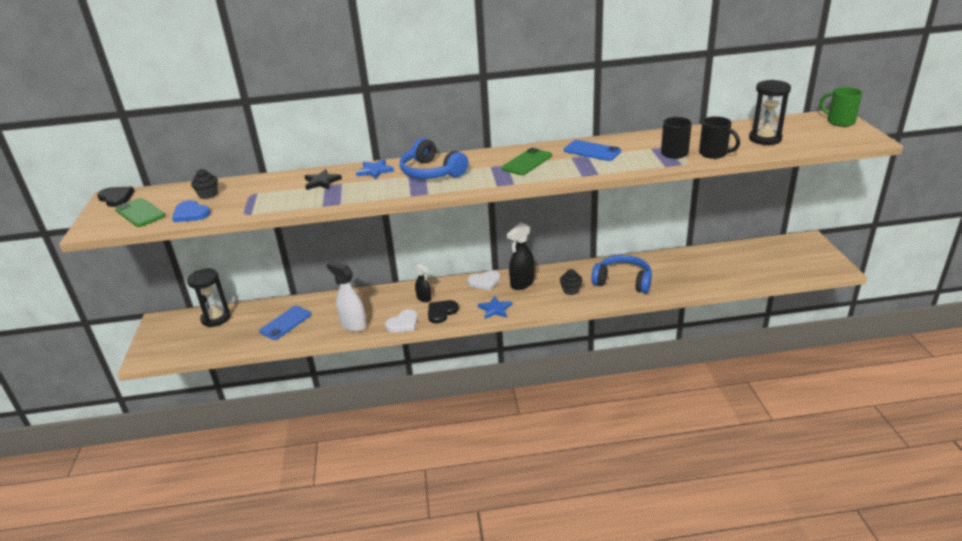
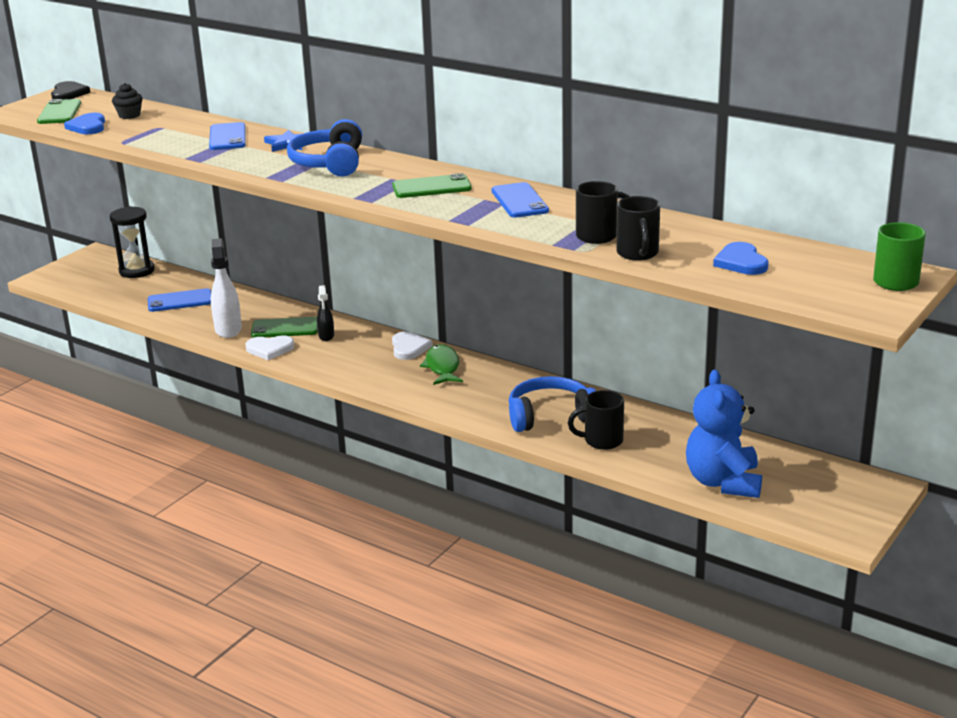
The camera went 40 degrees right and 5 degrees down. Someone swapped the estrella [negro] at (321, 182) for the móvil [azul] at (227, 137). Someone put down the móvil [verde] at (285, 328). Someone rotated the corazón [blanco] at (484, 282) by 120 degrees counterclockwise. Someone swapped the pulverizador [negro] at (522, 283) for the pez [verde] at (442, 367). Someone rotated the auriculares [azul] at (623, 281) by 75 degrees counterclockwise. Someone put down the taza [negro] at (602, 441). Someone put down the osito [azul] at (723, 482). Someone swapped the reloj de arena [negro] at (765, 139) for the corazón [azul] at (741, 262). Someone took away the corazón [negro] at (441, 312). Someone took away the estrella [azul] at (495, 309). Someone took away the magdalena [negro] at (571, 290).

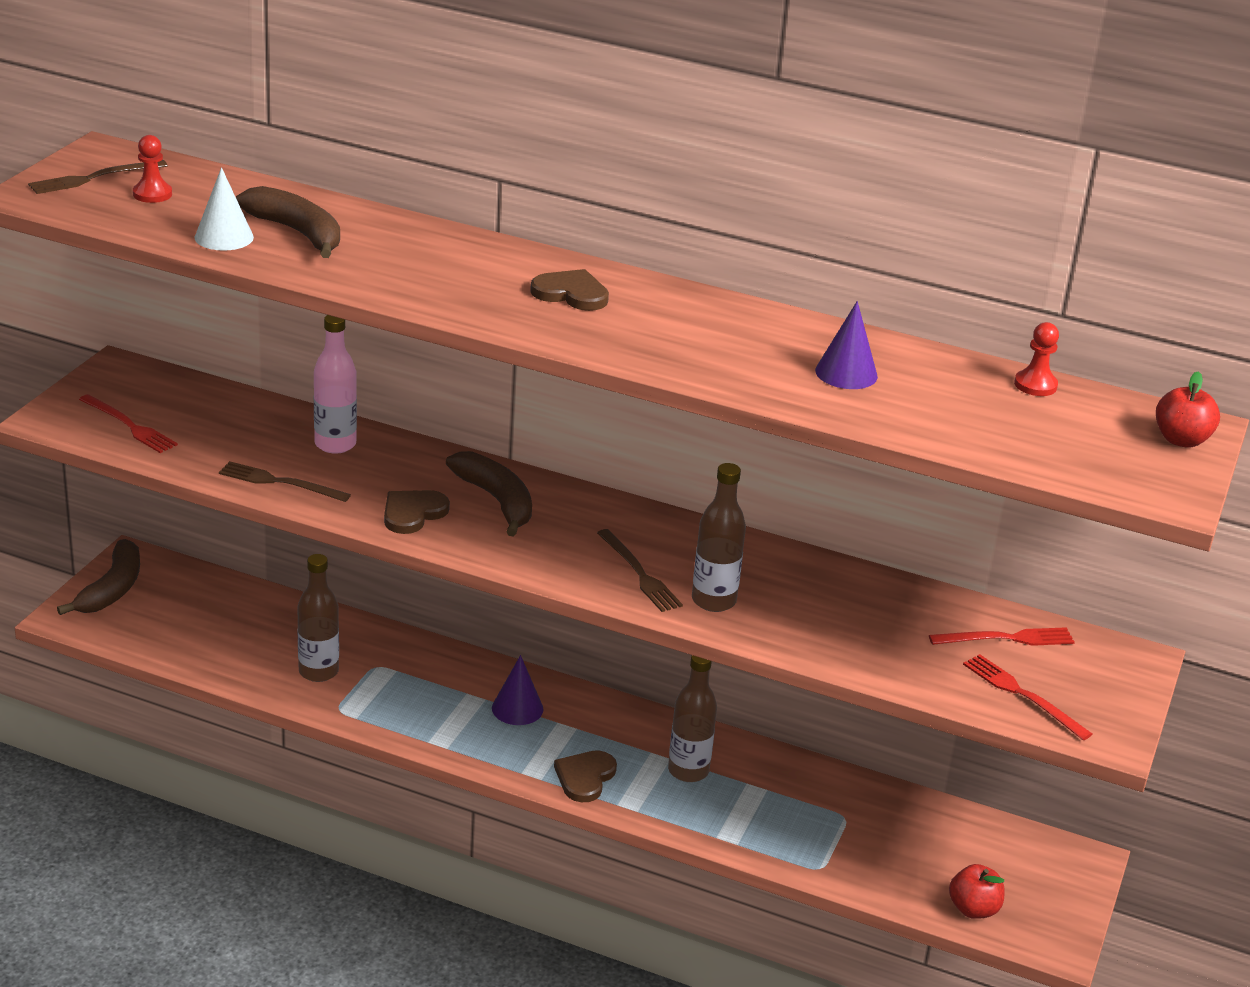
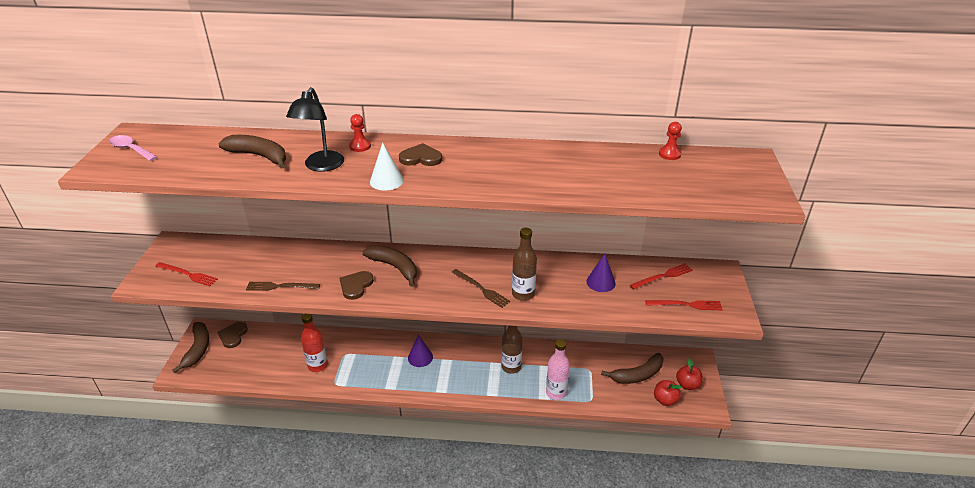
The camera went 15 degrees left and 5 degrees up. Someone swapped the tenedor [marrón] at (94, 178) for the cuchara [rosa] at (131, 149). Someone carried the corazón [marrón] from (585, 777) to (233, 336). Someone put down the lámpara [negro] at (321, 166). Someone repainted the botella [marrón] at (318, 671), which became the botella [rojo] at (317, 365). Someone carried the peón [rojo] from (152, 194) to (360, 146). Someone carried the cono [blanco] from (224, 237) to (386, 181). Someone carried the botella [rosa] from (335, 444) to (556, 393). Someone carried the cono [morado] from (846, 373) to (600, 282). Someone put down the plátano [marrón] at (637, 375). Someone rotated the tenedor [rojo] at (1022, 695) by 150 degrees clockwise. Someone carried the manzana [rojo] from (1181, 440) to (687, 385).

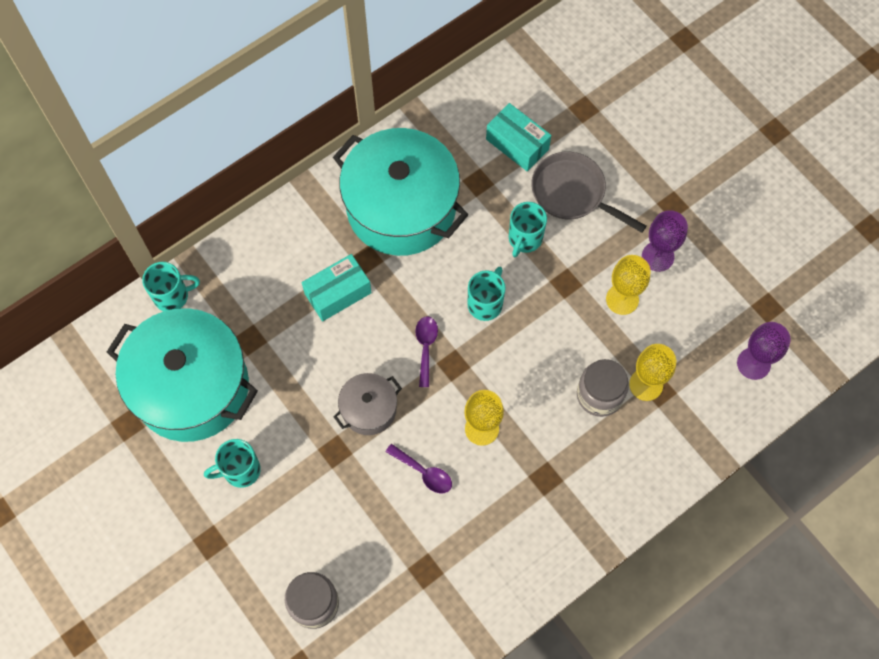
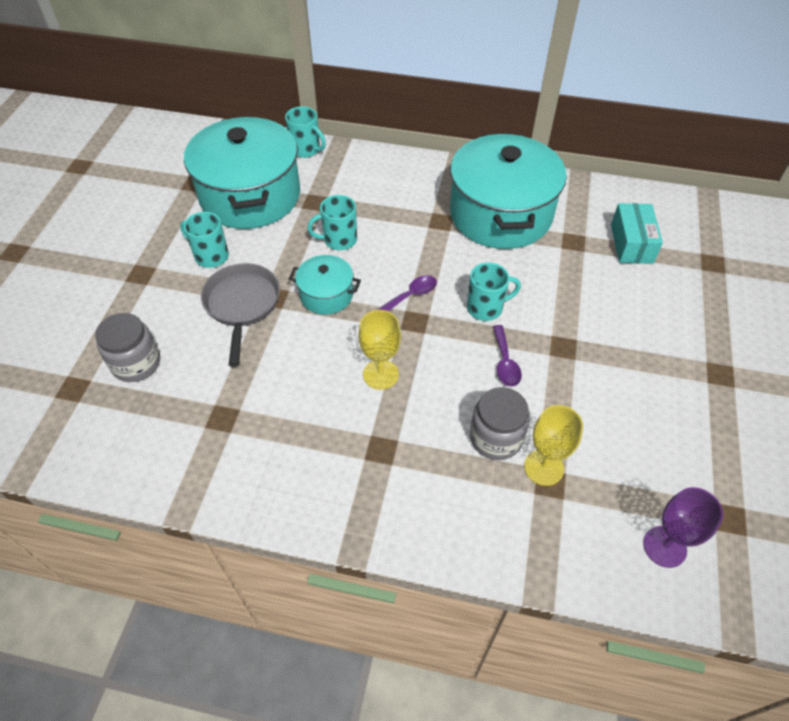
The camera went 50 degrees right and 15 degrees down. Someone carried the sartén [gris] from (572, 193) to (242, 305). Someone repainted the olla [gris] at (369, 409), which became the olla [turquesa] at (326, 295). Someone carried the taza [turquesa] from (524, 239) to (339, 240). Someone carried the cuchara [morado] from (423, 472) to (505, 362). Someone took away the caja [turquesa] at (338, 293). Someone took away the copa [amarillo] at (622, 299). Someone took away the copa [morado] at (657, 256).

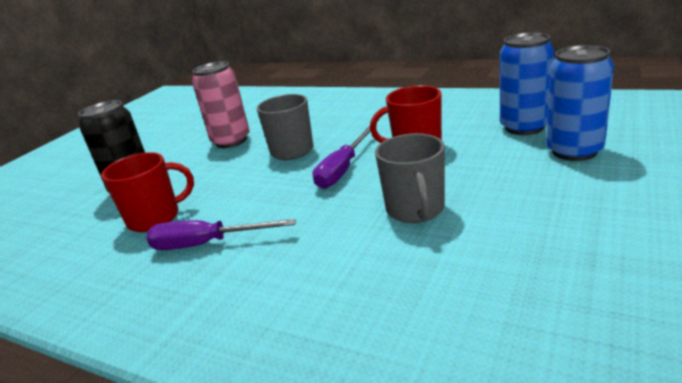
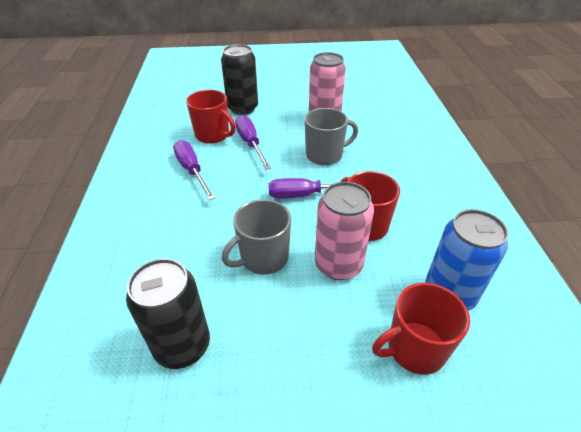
The camera went 55 degrees right and 15 degrees up. Someone put down the lata [negro] at (182, 345). Someone put down the destornillador [morado] at (250, 144). Someone put down the lata [rosa] at (338, 264). Someone swapped the lata [azul] at (574, 151) for the taza [rojo] at (414, 348).

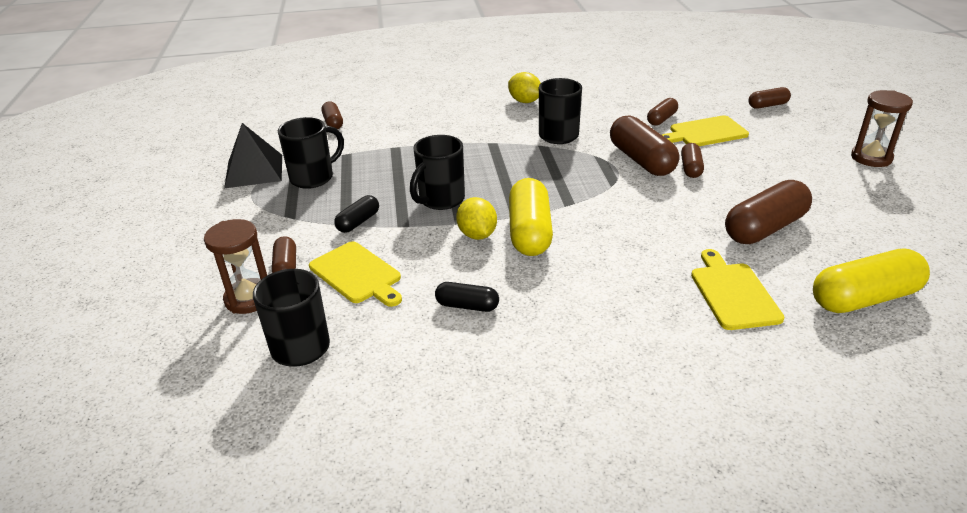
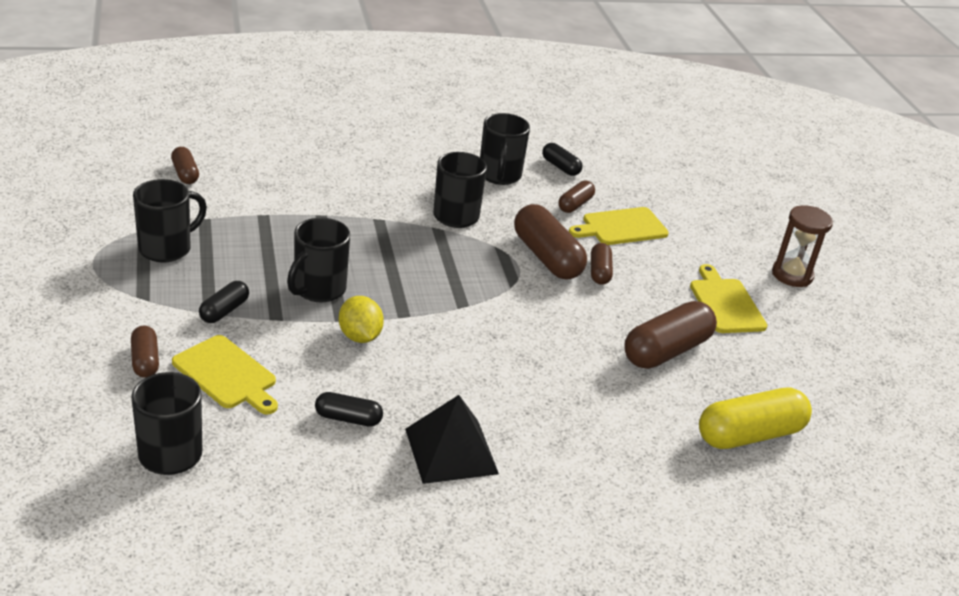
The camera went 10 degrees left and 0 degrees up. Someone carried the pirámide [negro] from (254, 171) to (451, 451). Someone put down the taza [negro] at (499, 176). Someone put down the cápsula [negro] at (560, 167). Someone carried the tabla de cortar [amarillo] from (733, 293) to (725, 303). Someone took away the reloj de arena [marrón] at (249, 298). Someone took away the limón [amarillo] at (524, 101). Someone took away the cápsula [amarillo] at (529, 232). Someone took away the cápsula [marrón] at (767, 105).

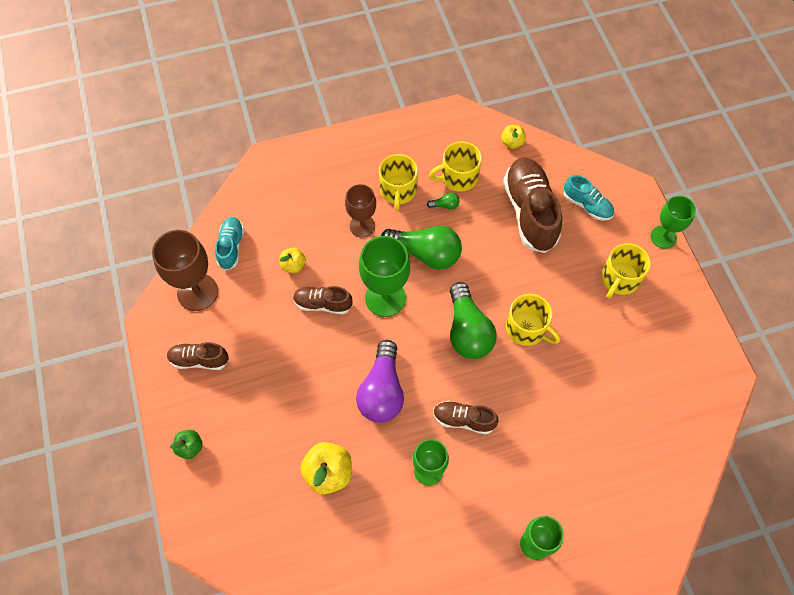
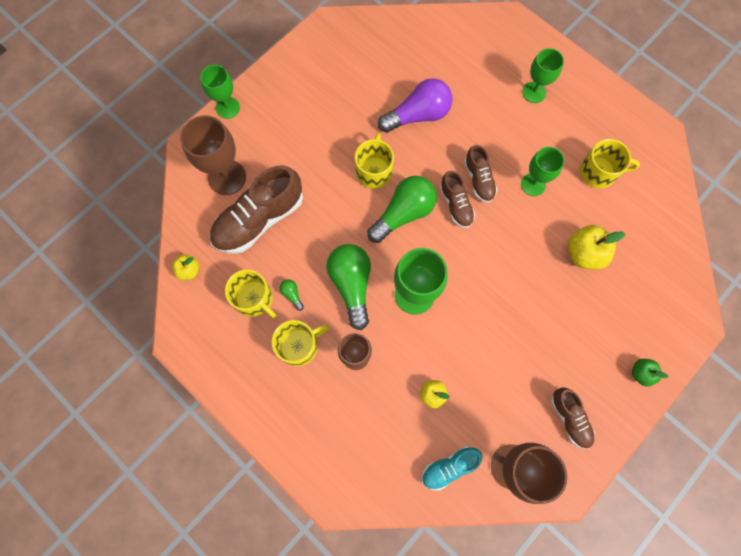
The camera went 120 degrees left and 10 degrees up. Someone swapped the zapato [turquesa] at (587, 205) for the copa [marrón] at (227, 177). Someone carried the bombilla [morado] from (382, 391) to (418, 115). Someone carried the zapato [marrón] from (323, 304) to (456, 205). Someone carried the taza [amarillo] from (619, 279) to (598, 172).

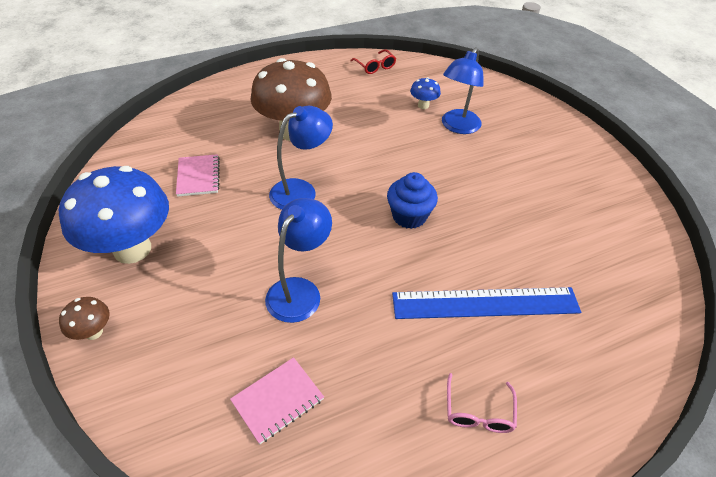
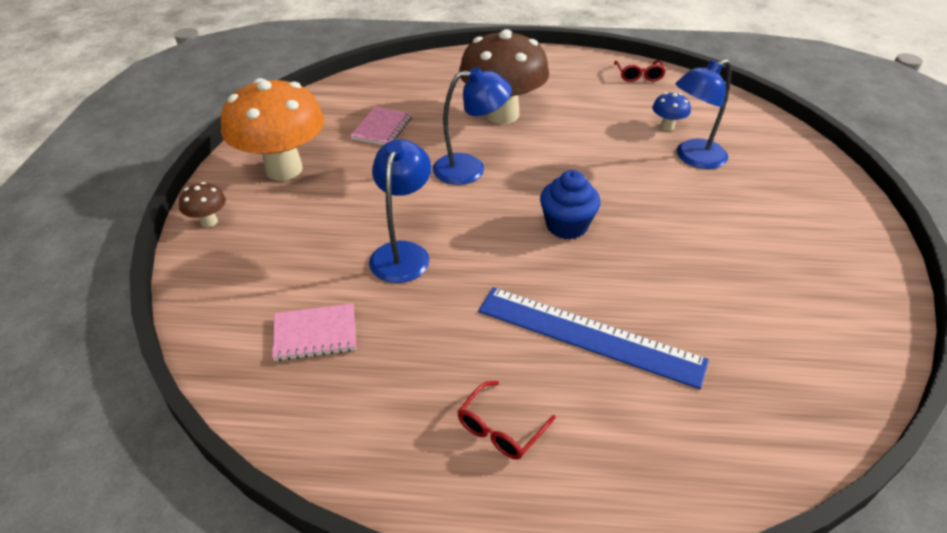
The camera went 30 degrees right and 5 degrees down. Someone repainted the seta [azul] at (132, 249), which became the seta [naranja] at (284, 169). Someone rotated the lámpara [azul] at (299, 290) by 45 degrees counterclockwise. Someone repainted the gafas [rosa] at (478, 412), which became the gafas [rojo] at (500, 429).

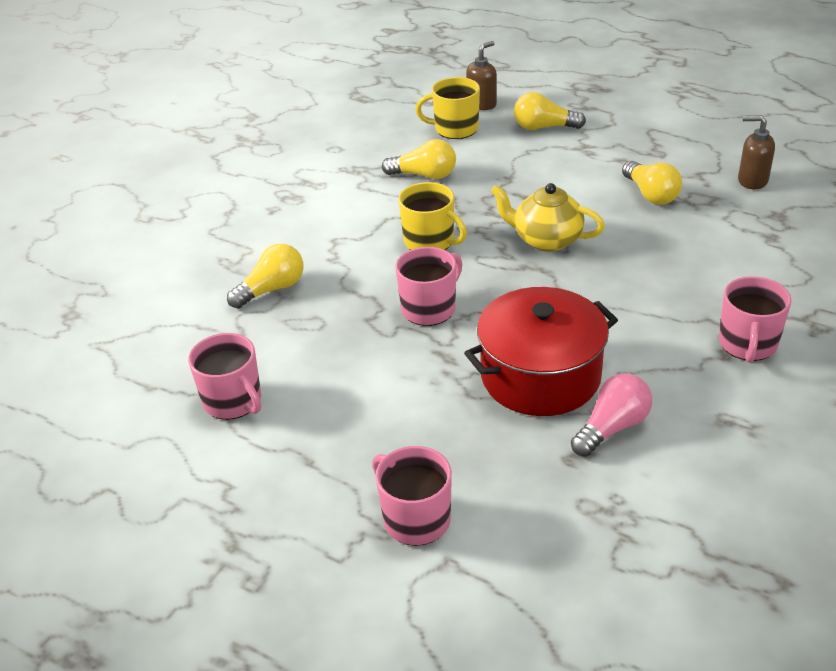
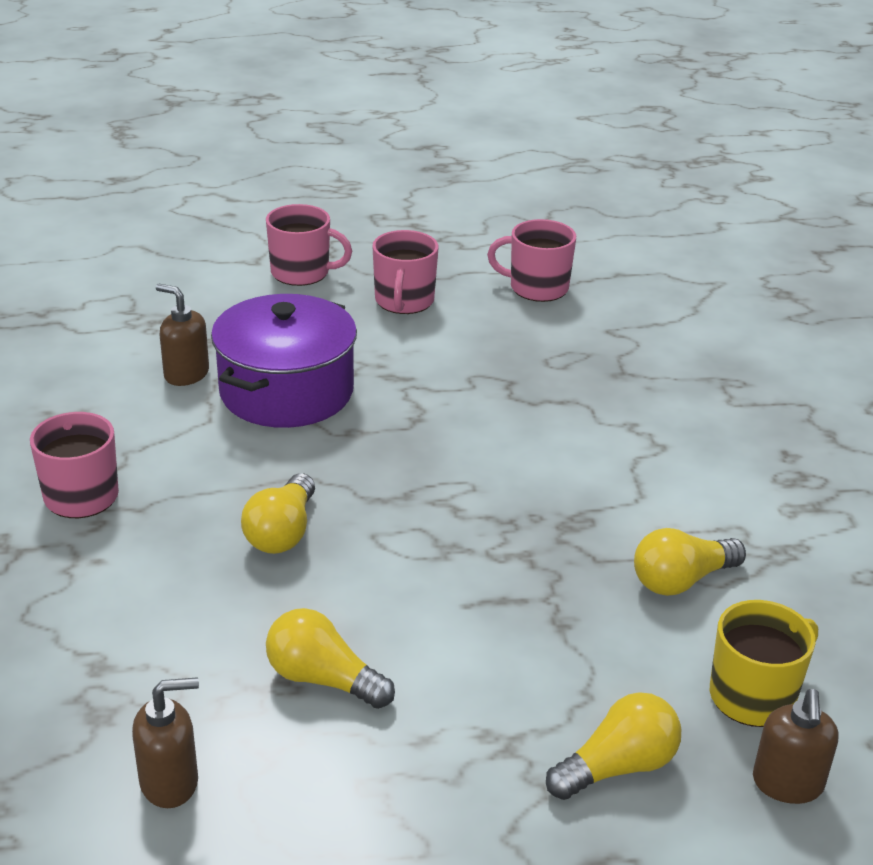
The camera went 140 degrees right and 5 degrees down. Someone swapped the bombilla [rosa] at (612, 427) for the dispensador de jabón [marrón] at (186, 374). Someone repainted the olla [rojo] at (540, 376), which became the olla [morado] at (286, 391). Someone carried the bombilla [amarillo] from (272, 289) to (282, 532). Someone carried the taza [rosa] from (429, 308) to (404, 301). Someone took away the taza [amarillo] at (430, 241). Someone took away the tetera [amarillo] at (546, 240).

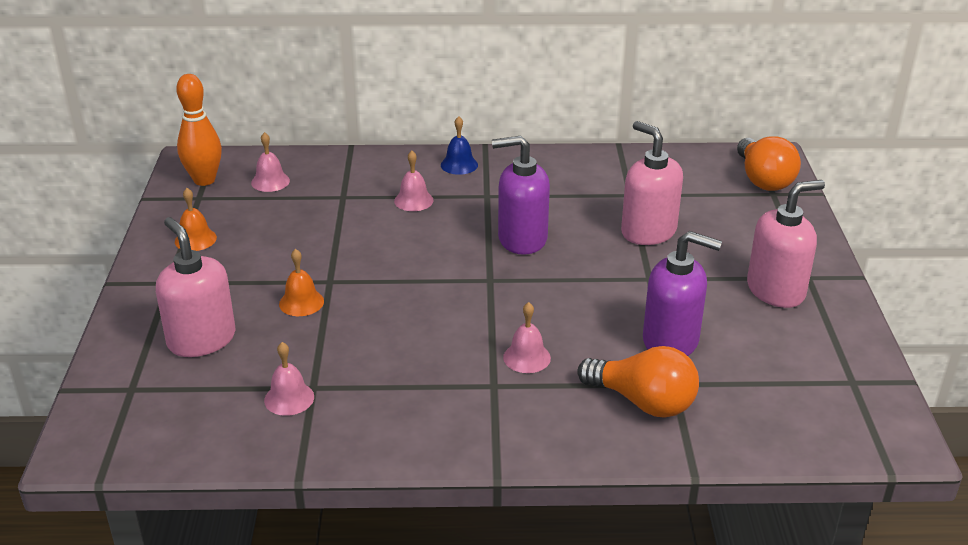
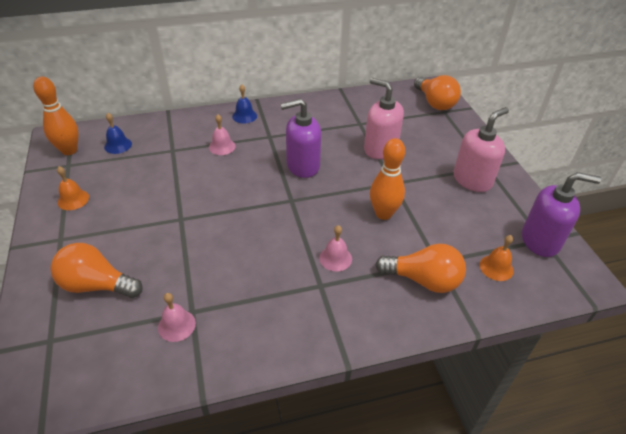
The camera went 15 degrees left and 10 degrees up. Someone swapped the dispensador de jabón [rosa] at (201, 339) for the bombilla [naranja] at (97, 285). Someone repainted the campana [rosa] at (270, 181), which became the campana [azul] at (118, 145). Someone put down the bolo [naranja] at (383, 214). Someone carried the campana [naranja] from (301, 302) to (496, 267). Someone carried the dispensador de jabón [morado] from (671, 341) to (540, 240).

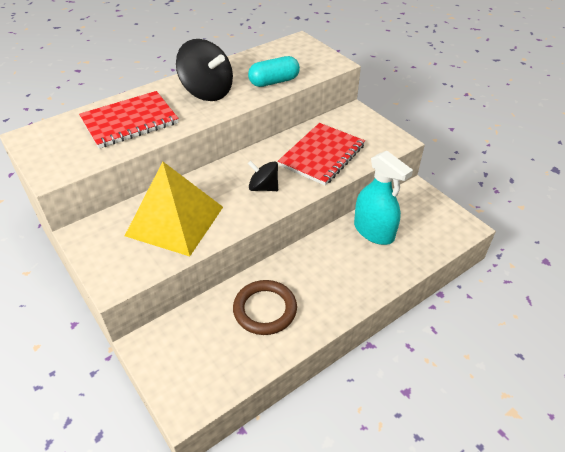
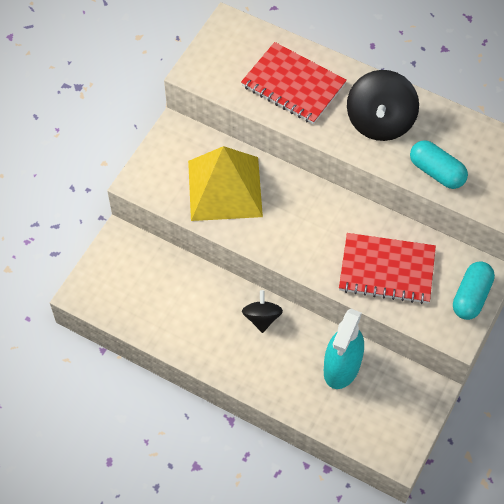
The camera went 65 degrees right and 15 degrees up. Someone carried the peonza [negro] from (263, 187) to (262, 318). Someone put down the cápsula [turquesa] at (471, 296). Someone took away the anillo [marrón] at (265, 309).

